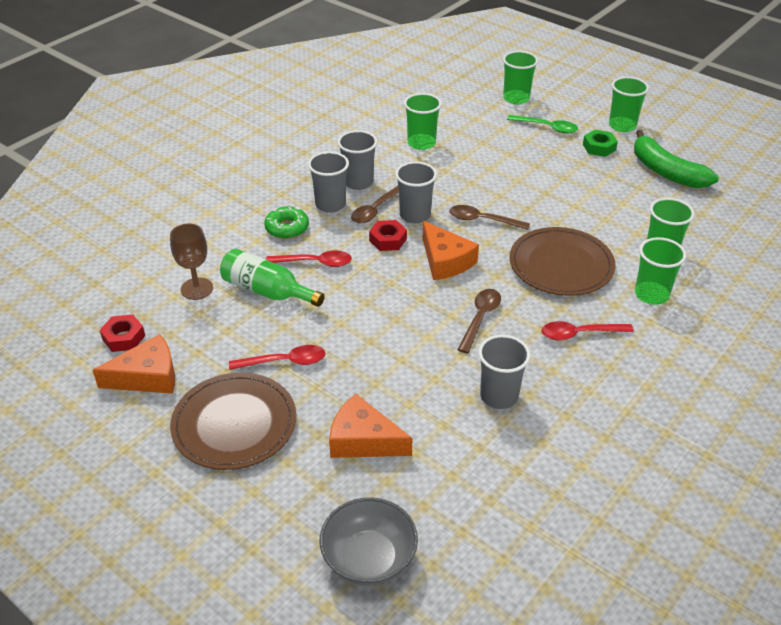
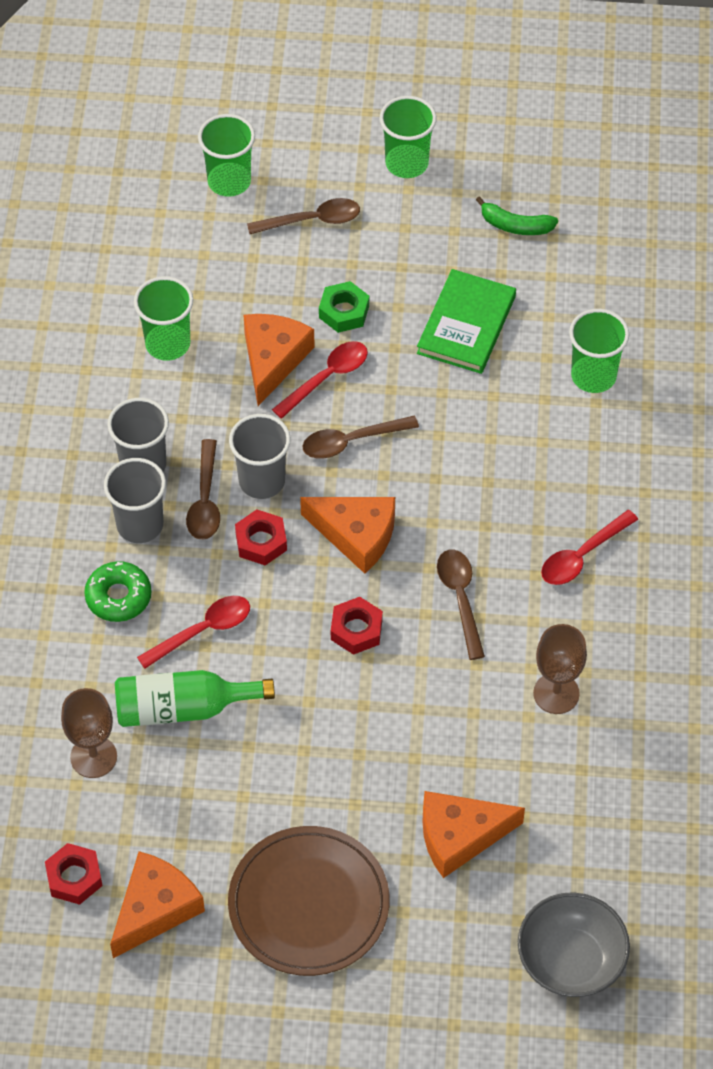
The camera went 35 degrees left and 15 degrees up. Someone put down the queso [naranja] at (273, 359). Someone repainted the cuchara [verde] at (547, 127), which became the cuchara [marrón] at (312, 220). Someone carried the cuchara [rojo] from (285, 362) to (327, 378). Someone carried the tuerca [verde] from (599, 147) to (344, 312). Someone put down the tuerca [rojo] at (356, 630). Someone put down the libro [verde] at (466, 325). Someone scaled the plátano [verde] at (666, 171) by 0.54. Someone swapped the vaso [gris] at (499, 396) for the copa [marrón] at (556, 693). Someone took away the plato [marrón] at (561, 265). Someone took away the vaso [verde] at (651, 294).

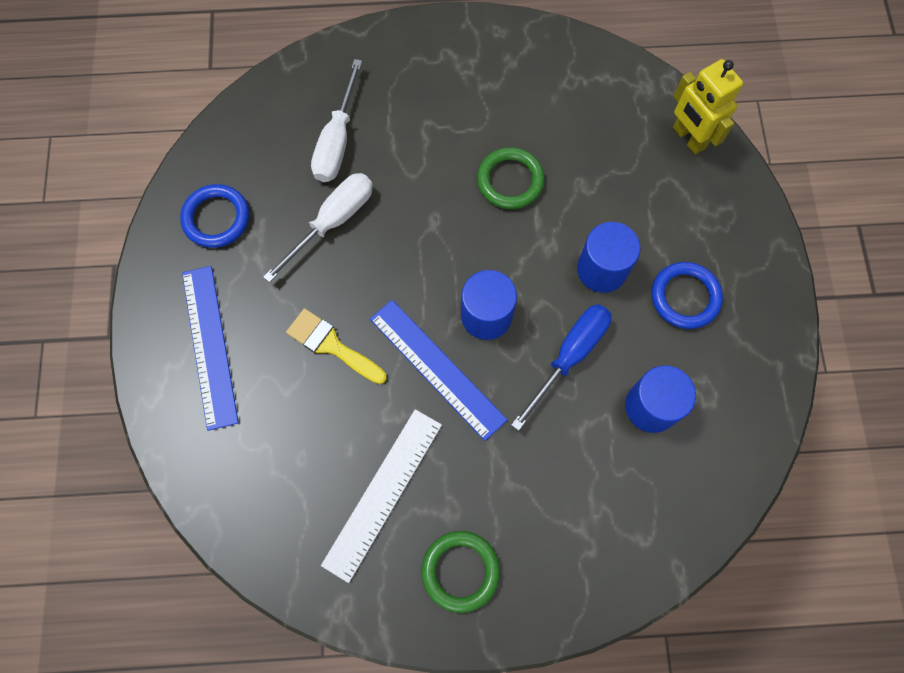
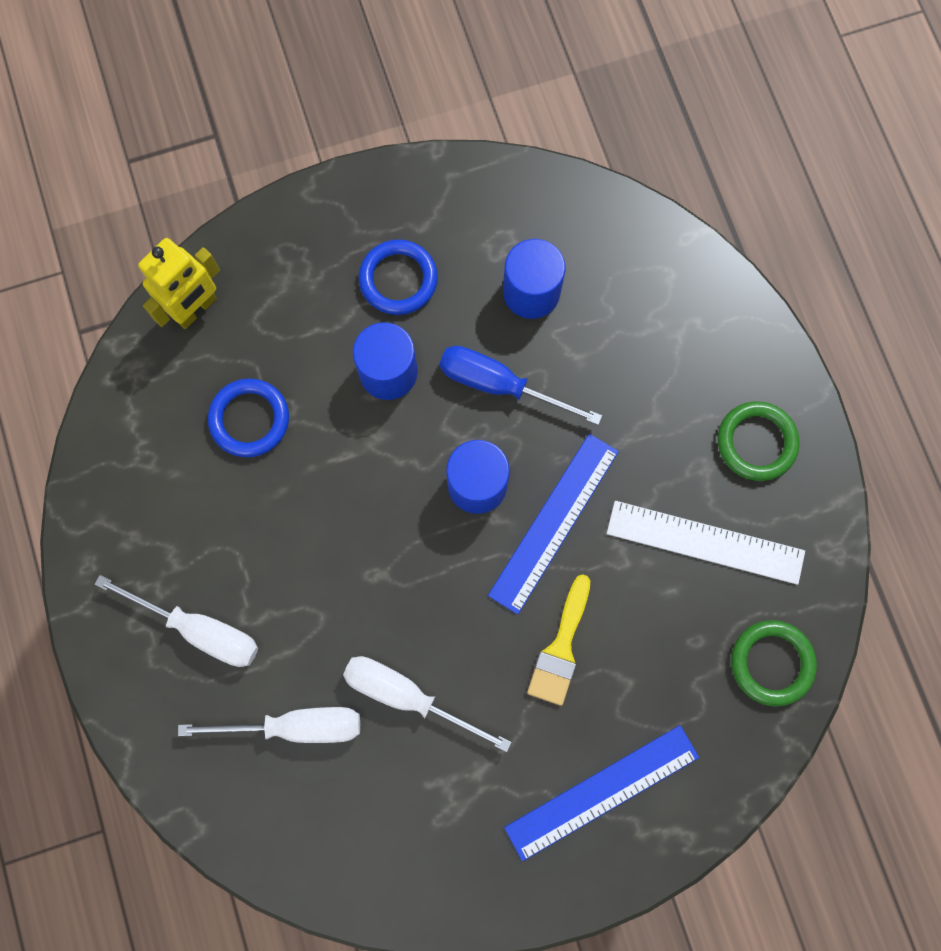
The camera went 105 degrees left and 5 degrees up. Someone put down the destornillador [blanco] at (199, 629). Someone carried the anillo [azul] from (216, 218) to (249, 419). Someone carried the anillo [verde] from (510, 181) to (771, 663).

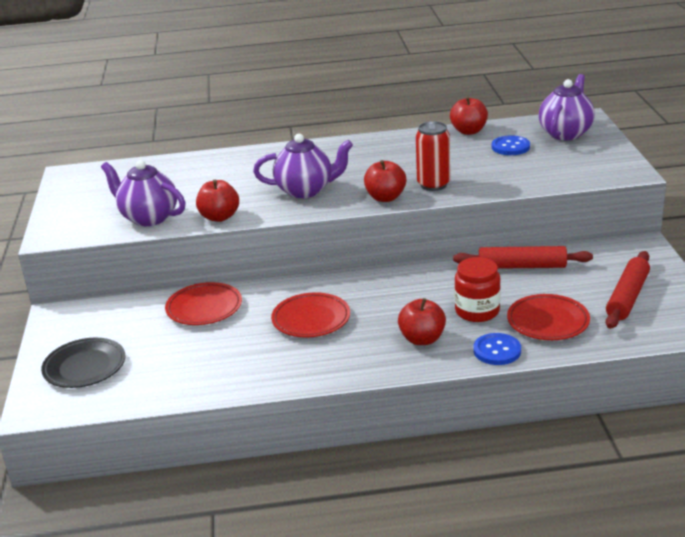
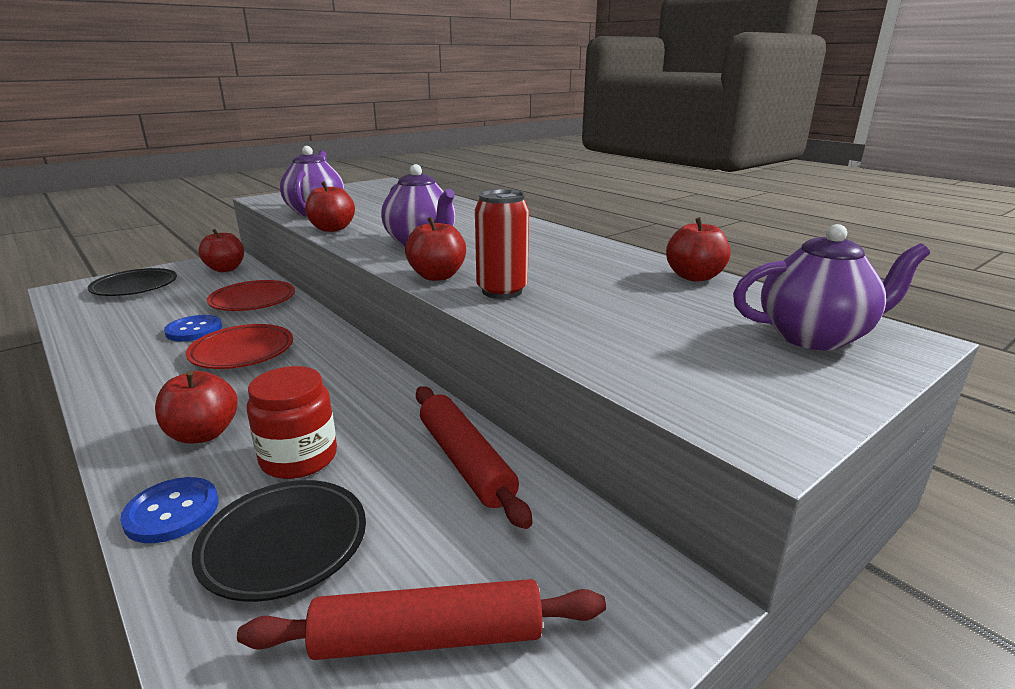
The camera went 55 degrees right and 5 degrees down. Someone carried the botón [azul] from (510, 147) to (194, 330). Someone repainted the plato [rojo] at (548, 322), which became the plato [negro] at (284, 544). Someone put down the manzana [rojo] at (225, 269).

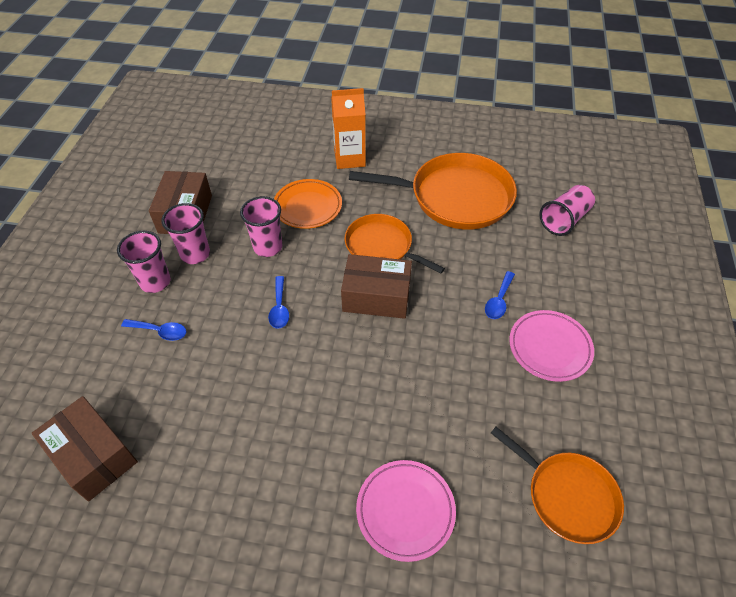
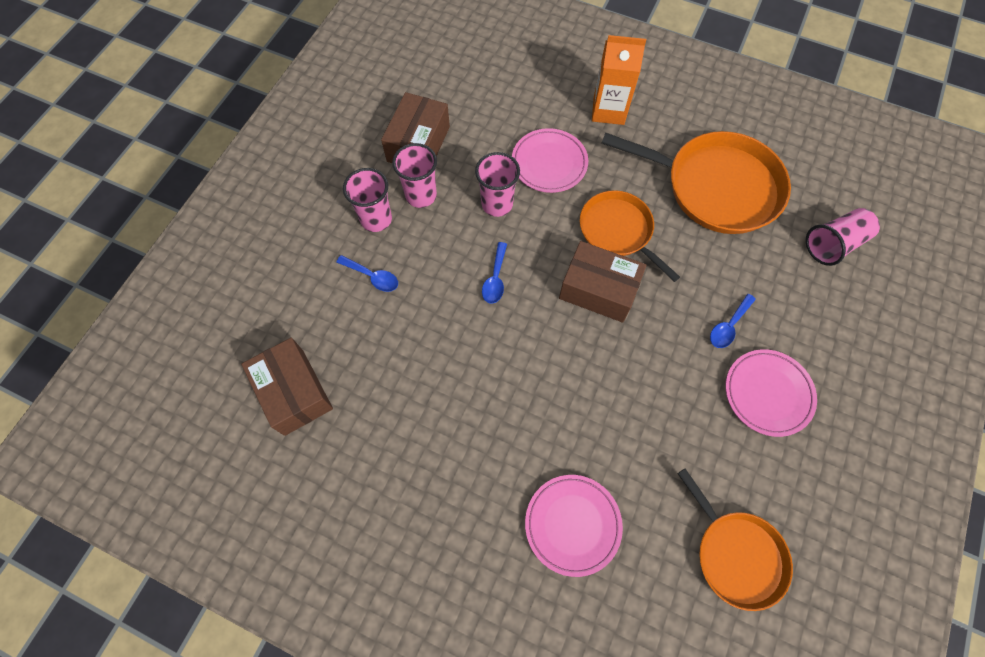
The camera went 15 degrees right and 15 degrees up. Someone repainted the plato [naranja] at (308, 207), which became the plato [rosa] at (549, 163).

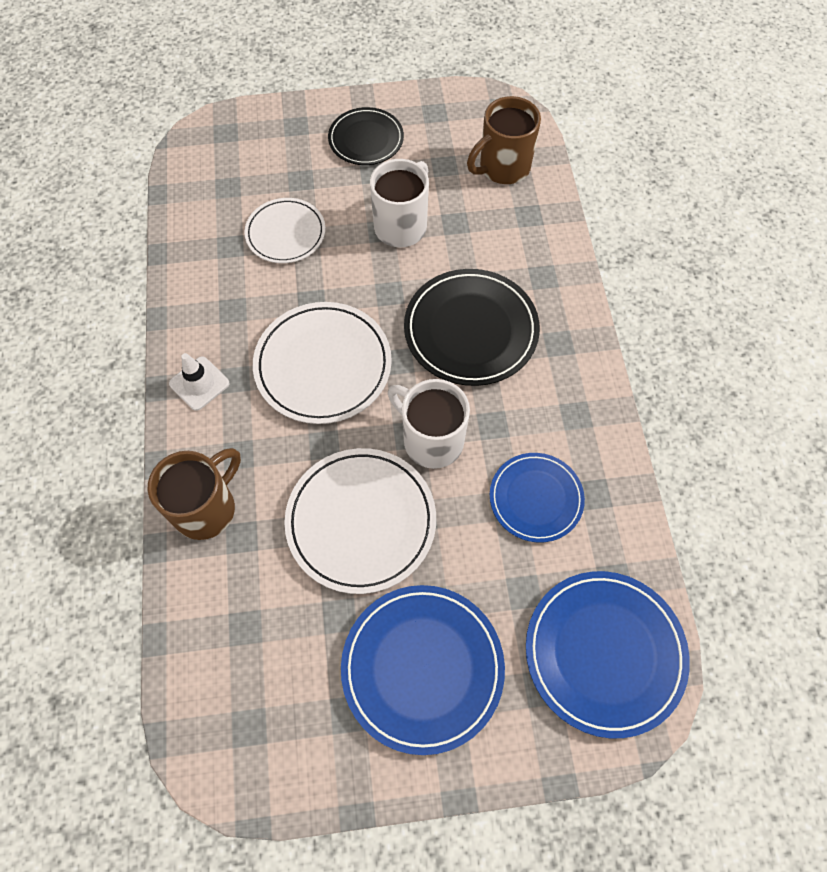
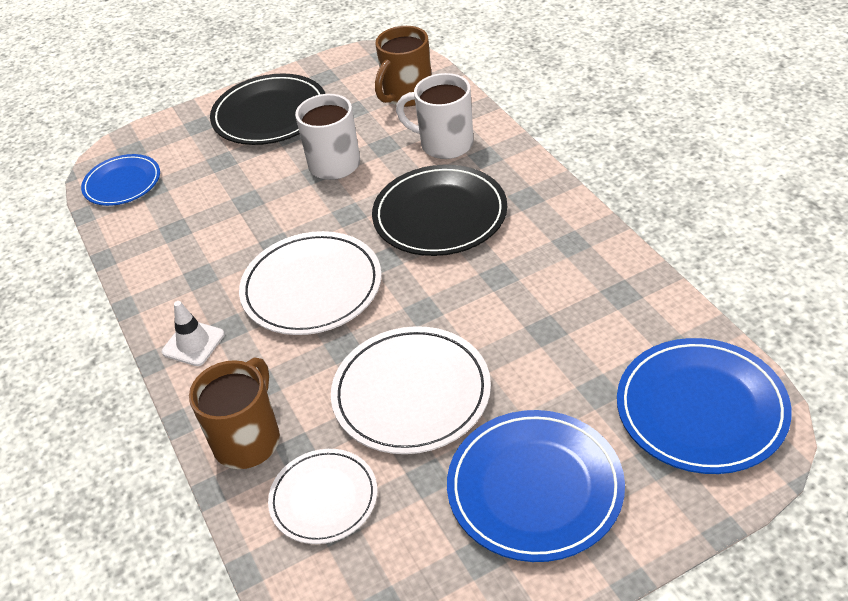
The camera went 15 degrees left and 20 degrees down. Someone carried the plato [azul] from (536, 498) to (122, 183). Someone scaled the plato [negro] at (366, 139) by 1.57. Someone carried the plato [blanco] from (285, 233) to (324, 498). Someone carried the taza [blanco] from (431, 440) to (444, 144).

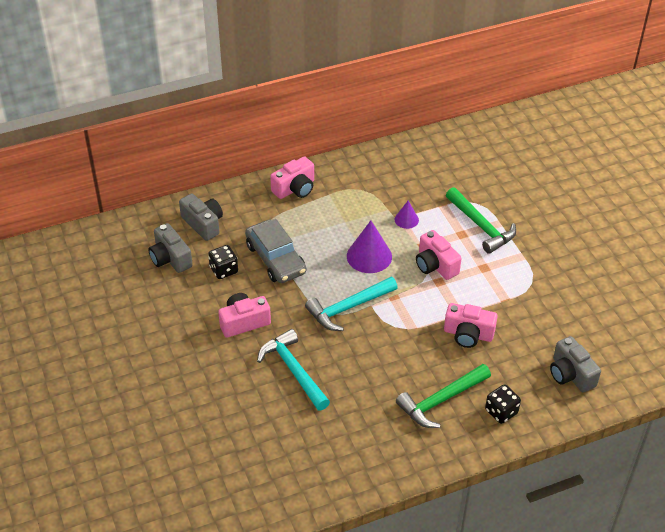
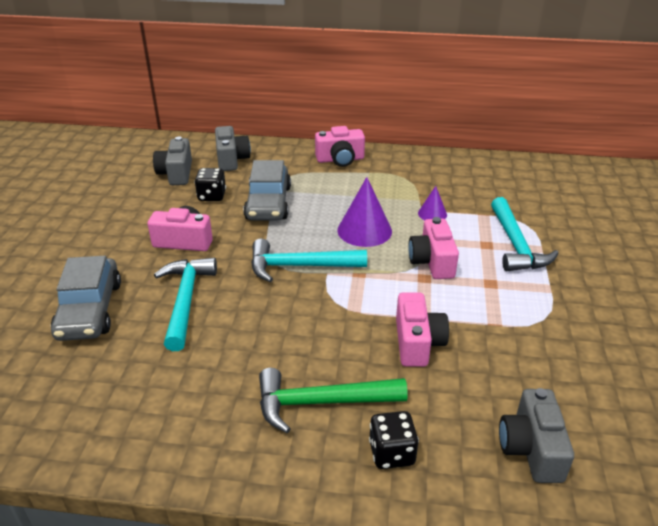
The camera went 30 degrees right and 10 degrees down. Someone put down the coche [gris] at (89, 310). Someone rotated the cámara [rosa] at (468, 334) by 135 degrees counterclockwise. Someone repainted the martillo [verde] at (481, 226), which became the martillo [turquesa] at (515, 245).

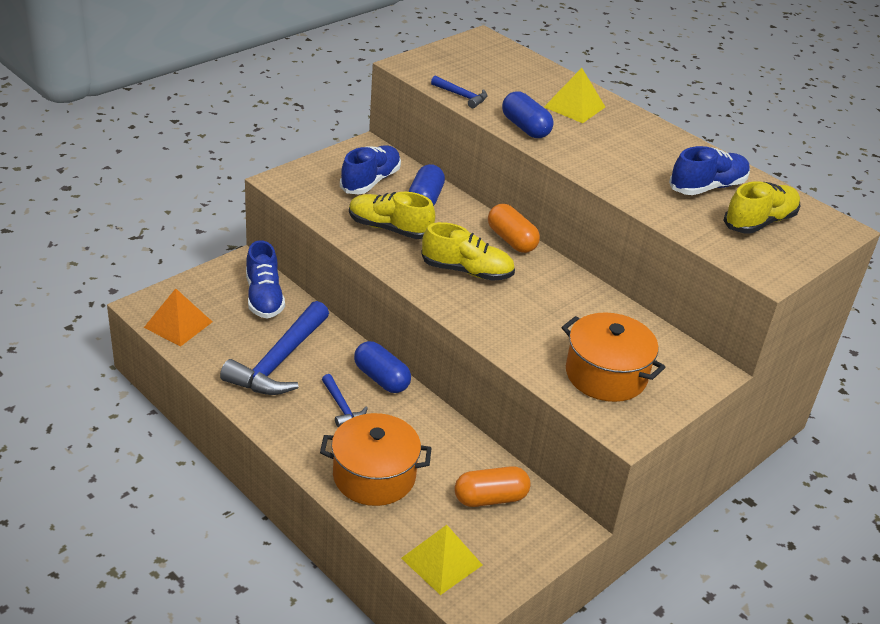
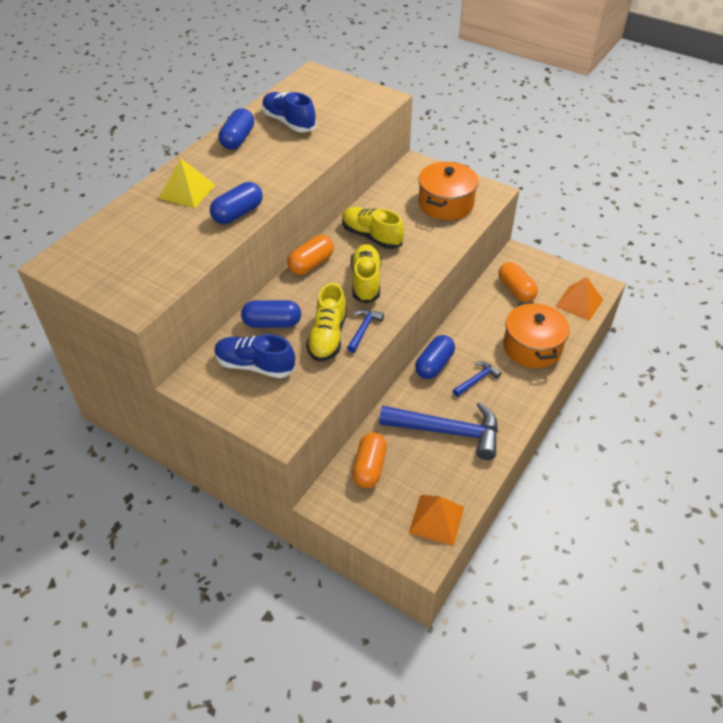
The camera went 100 degrees left and 10 degrees up. Someone put down the cápsula [azul] at (238, 139). Someone carried the zapato [amarillo] from (759, 222) to (371, 236). Someone carried the martillo [azul] from (461, 96) to (363, 330). Someone swapped the zapato [azul] at (264, 297) for the cápsula [naranja] at (369, 467). Someone repainted the pirámide [amarillo] at (441, 561), which became the pirámide [naranja] at (579, 303).

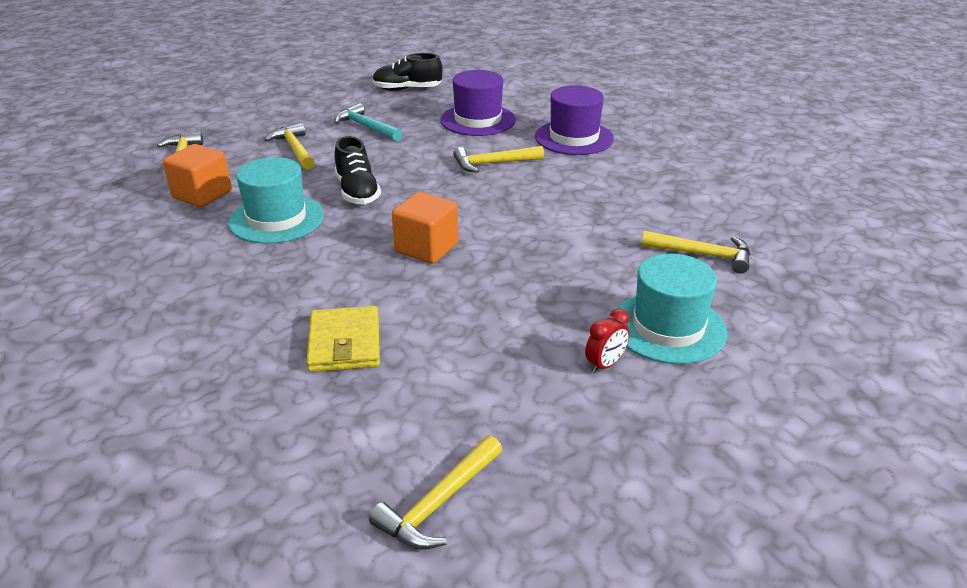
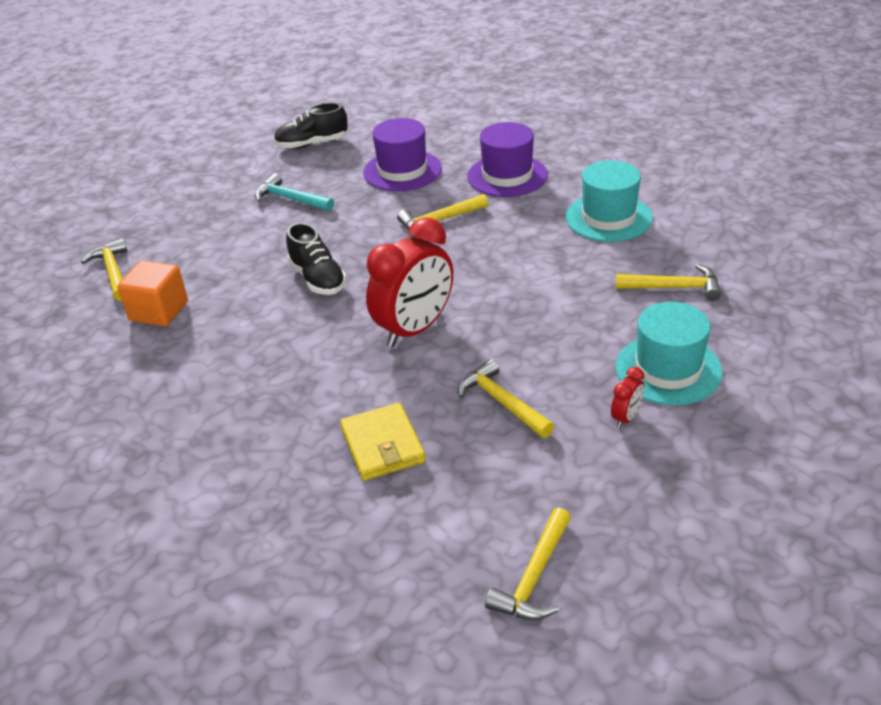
The camera went 10 degrees left and 5 degrees up. Someone swapped the cubo [naranja] at (426, 248) for the despertador [rojo] at (415, 329). Someone carried the martillo [amarillo] from (294, 149) to (502, 402). Someone carried the sombrero [turquesa] from (276, 219) to (608, 217).

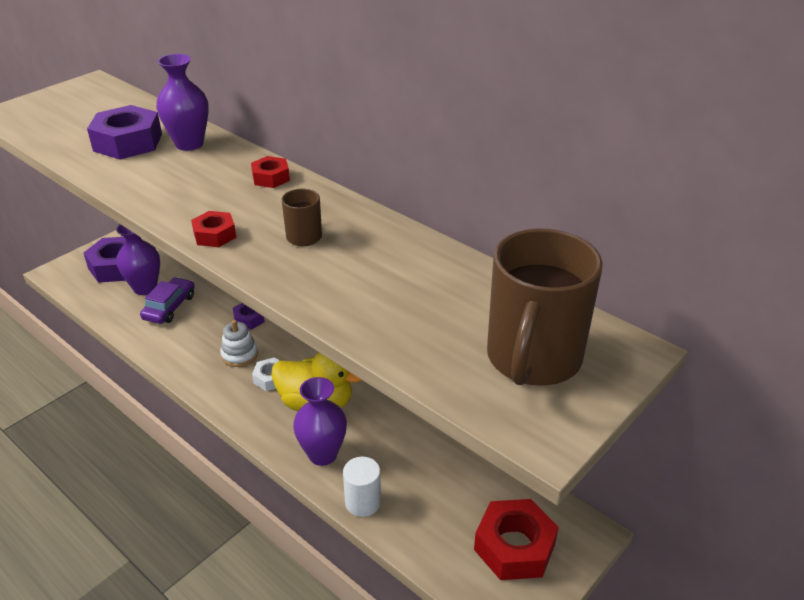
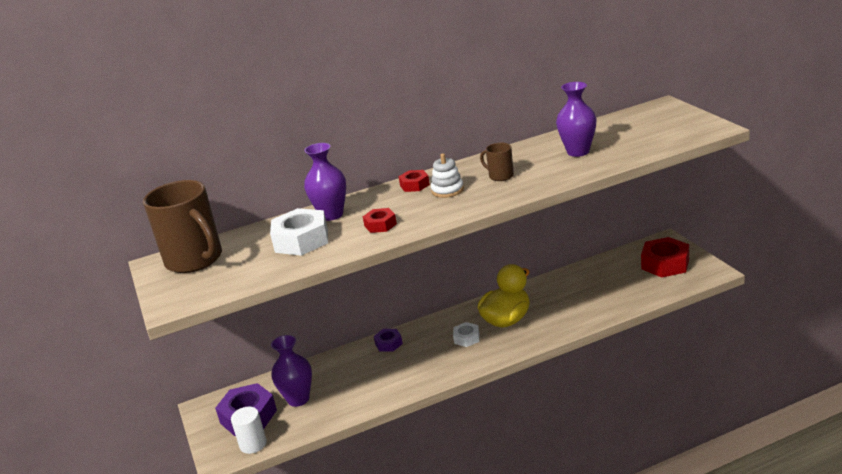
The camera went 60 degrees left and 10 degrees down. Someone carried the taza [marrón] from (533, 359) to (195, 260). Someone carried the cilindro [blanco] from (363, 502) to (253, 444). Someone repainted the tuerca [morado] at (128, 142), which became the tuerca [blanco] at (301, 240). Someone carried the tuerca [rojo] from (215, 235) to (380, 225). Someone carried the juguete apilable [blanco] from (239, 355) to (447, 190). Someone carried the florero [morado] from (322, 454) to (578, 152). Someone took away the coche [morado] at (169, 307).

